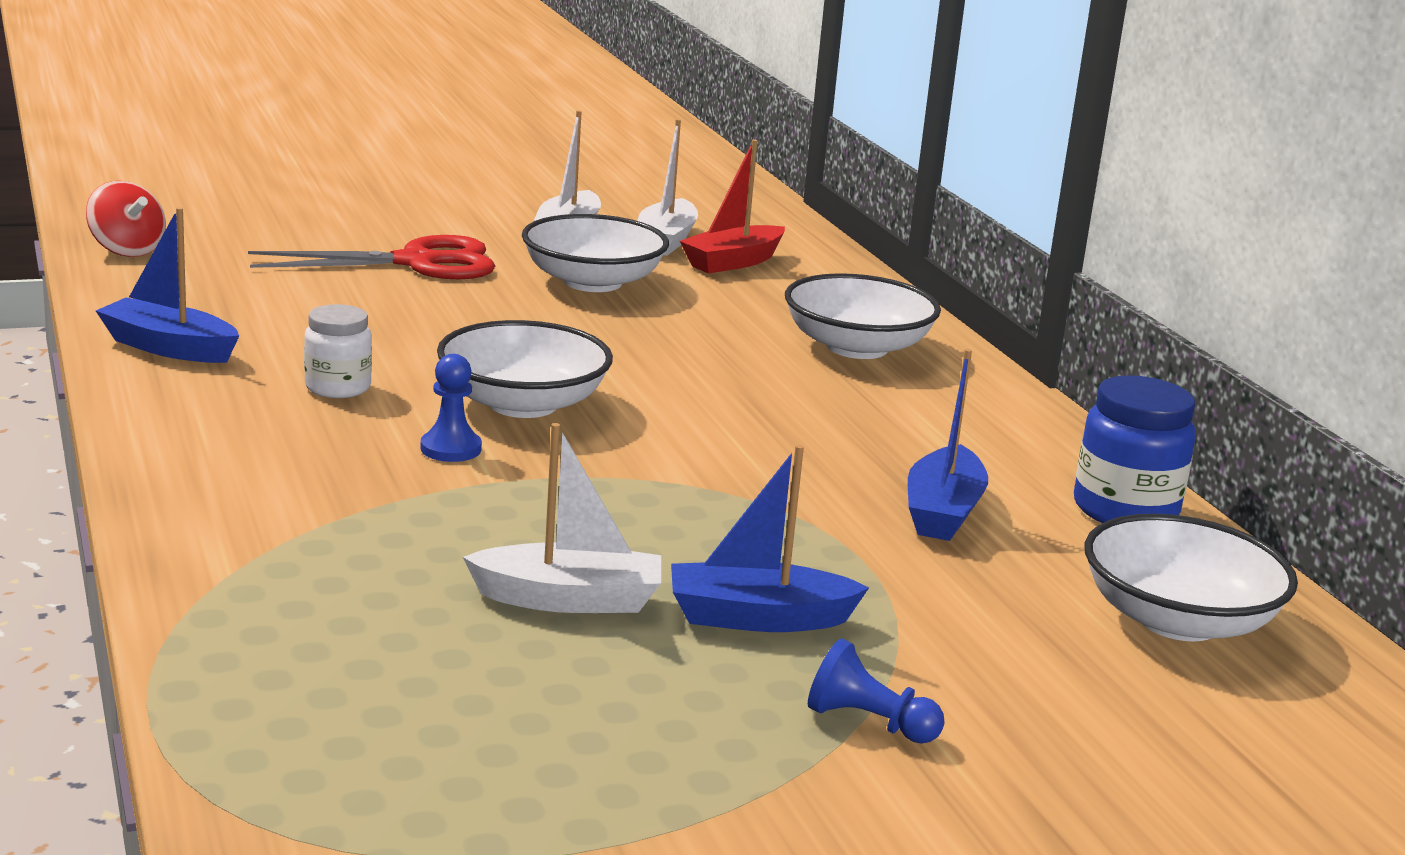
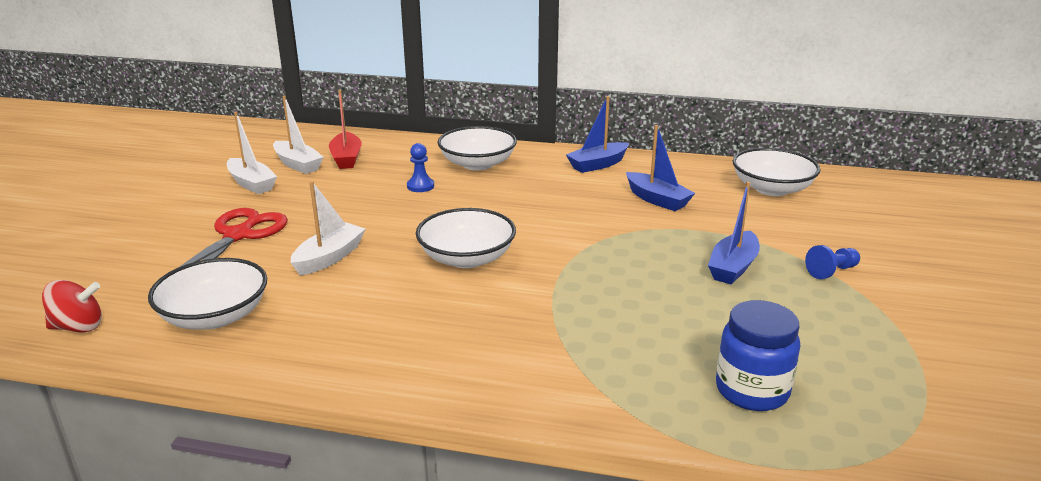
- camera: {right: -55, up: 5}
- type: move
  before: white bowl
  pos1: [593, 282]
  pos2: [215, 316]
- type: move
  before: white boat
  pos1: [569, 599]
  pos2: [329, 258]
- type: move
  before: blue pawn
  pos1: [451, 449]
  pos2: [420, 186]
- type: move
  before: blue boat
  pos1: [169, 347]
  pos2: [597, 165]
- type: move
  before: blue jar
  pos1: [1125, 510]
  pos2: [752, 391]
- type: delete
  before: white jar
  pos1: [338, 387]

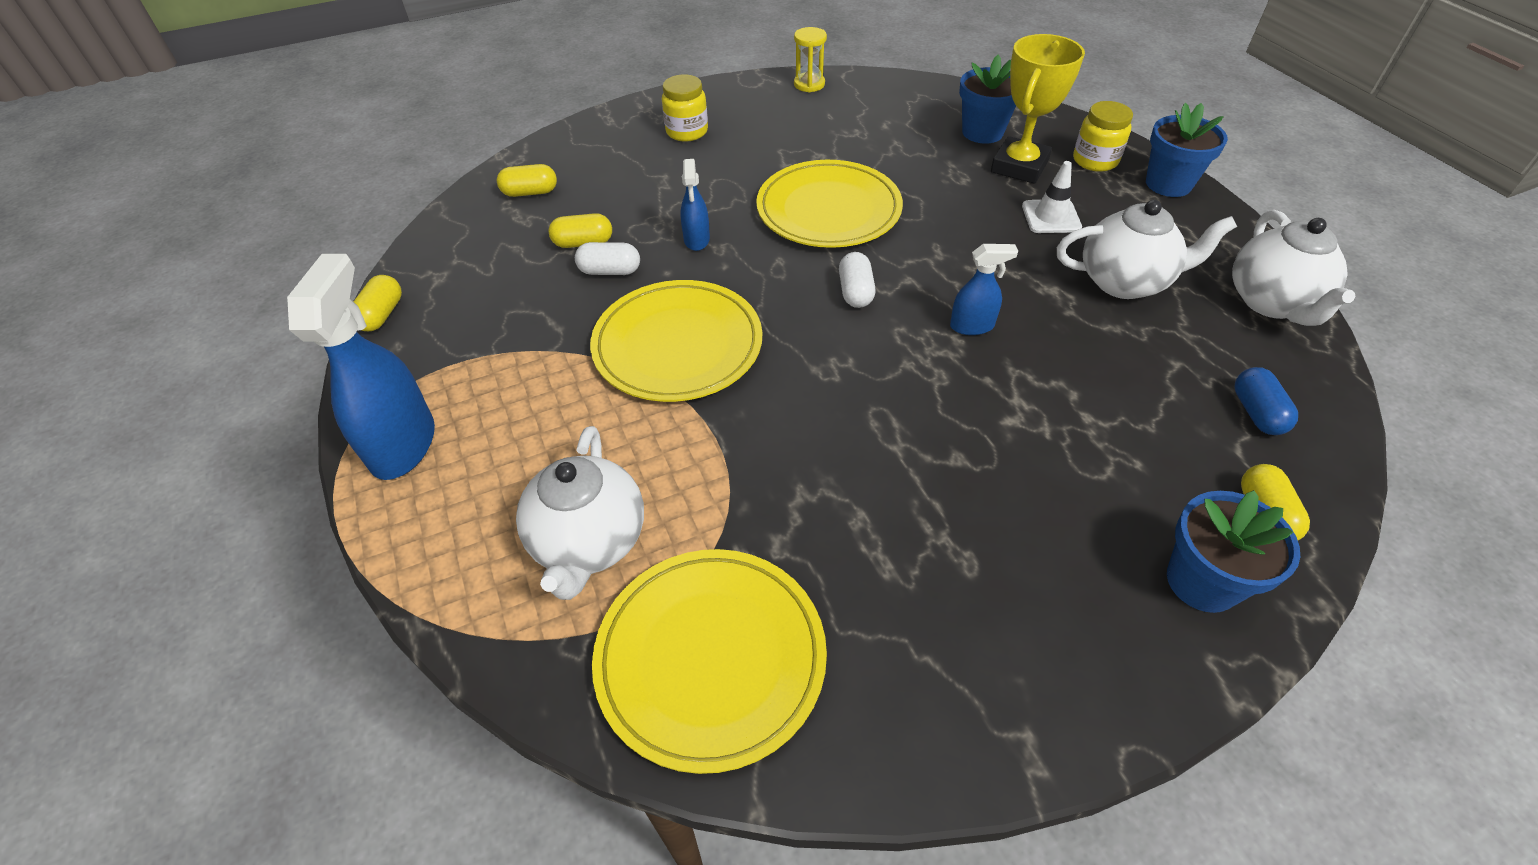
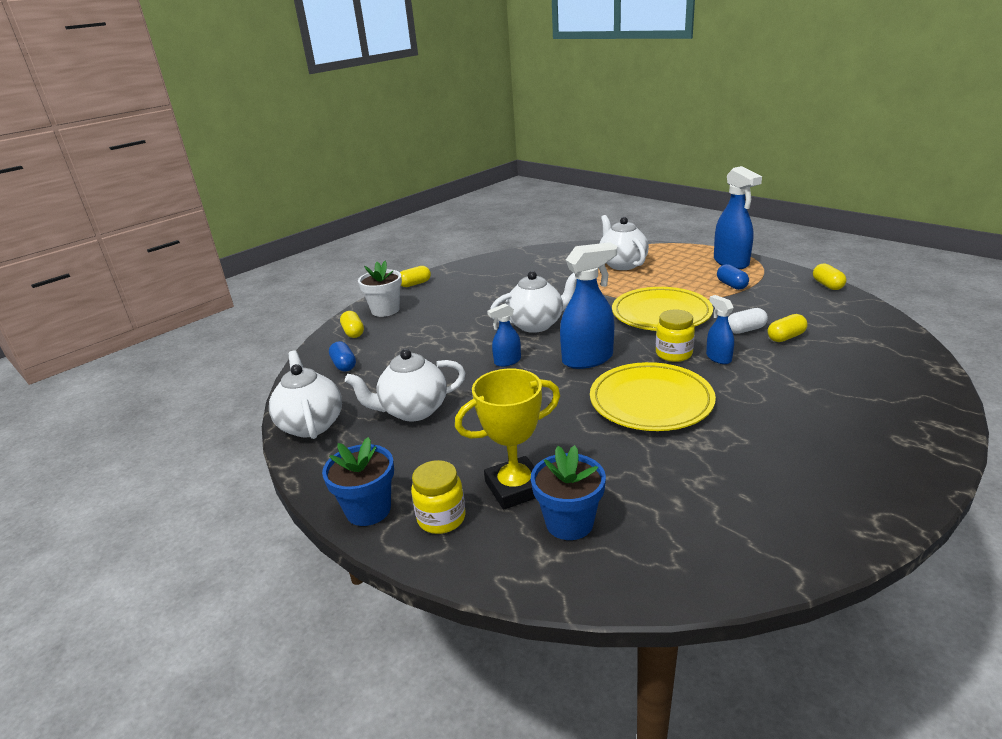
- camera: {right: 160, up: -20}
- type: recolor
  before: blue flower pot
  after: white flower pot
  pos1: [1202, 581]
  pos2: [385, 310]
- type: move
  before: yellow capsule
  pos1: [530, 192]
  pos2: [415, 284]
- type: rotate
  before: yellow trophy
  pos1: [1019, 166]
  pos2: [515, 488]
  turn: 60
- type: insert
  after: white teapot
  pos2: [536, 324]
- type: replace
  before: white capsule
  after: blue spray bottle
  pos1: [855, 292]
  pos2: [588, 359]
- type: move
  before: yellow jar
  pos1: [687, 132]
  pos2: [673, 354]
- type: insert
  after: blue capsule
  pos2: [731, 285]
- type: delete
  before: yellow plate
  pos1: [711, 658]
- type: delete
  before: yellow hourglass
  pos1: [809, 84]
- type: delete
  before: white traffic cone
  pos1: [1051, 217]

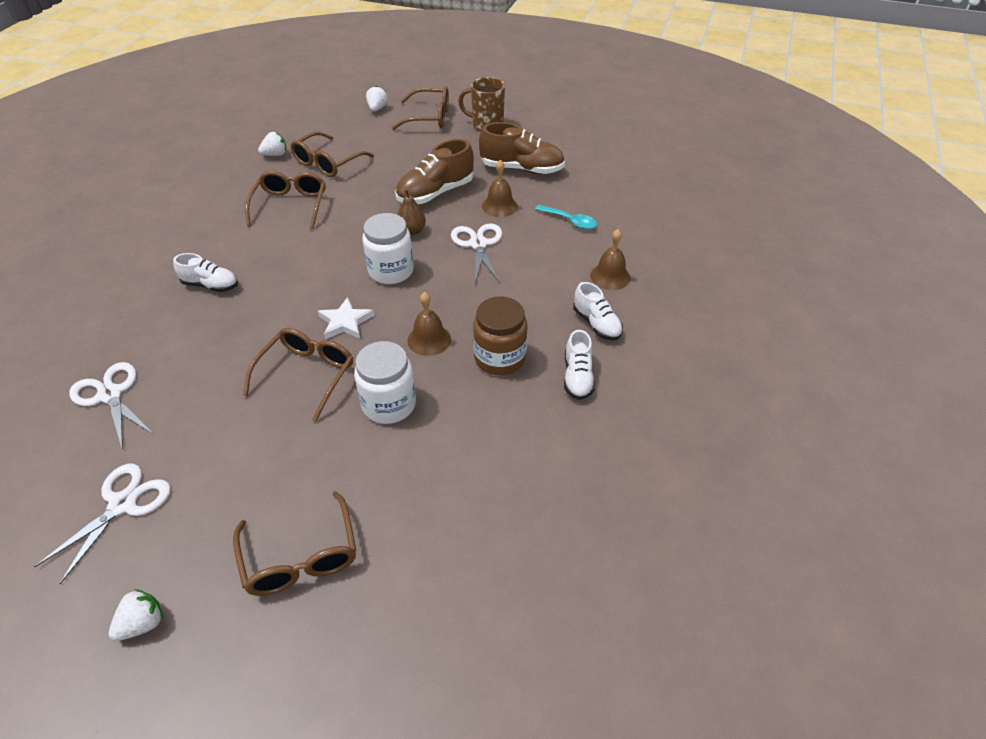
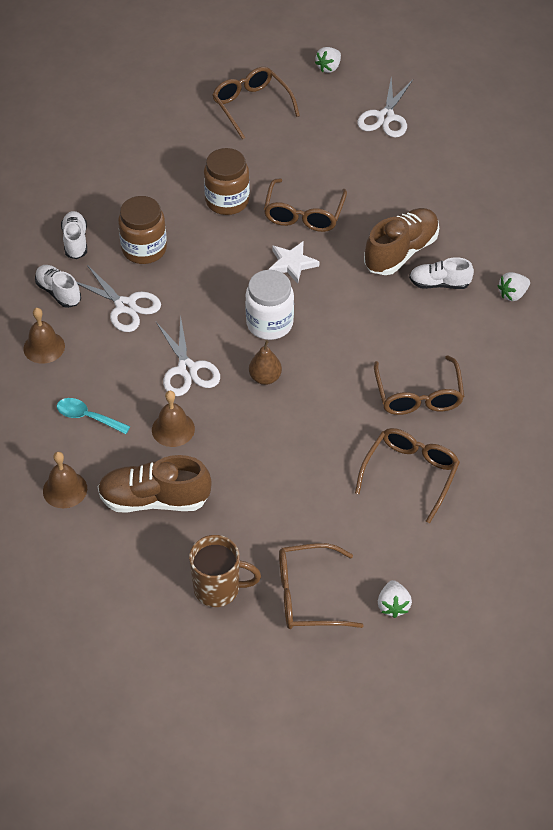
- camera: {right: 170, up: 5}
- type: move
  before: brown bell
  pos1: [429, 339]
  pos2: [65, 489]
- type: move
  before: white scissors
  pos1: [110, 395]
  pos2: [125, 306]
- type: recolor
  before: white jar
  after: brown jar
  pos1: [389, 404]
  pos2: [227, 201]
- type: move
  before: brown shoe
  pos1: [435, 193]
  pos2: [401, 252]
- type: move
  before: white strawberry
  pos1: [275, 155]
  pos2: [512, 294]

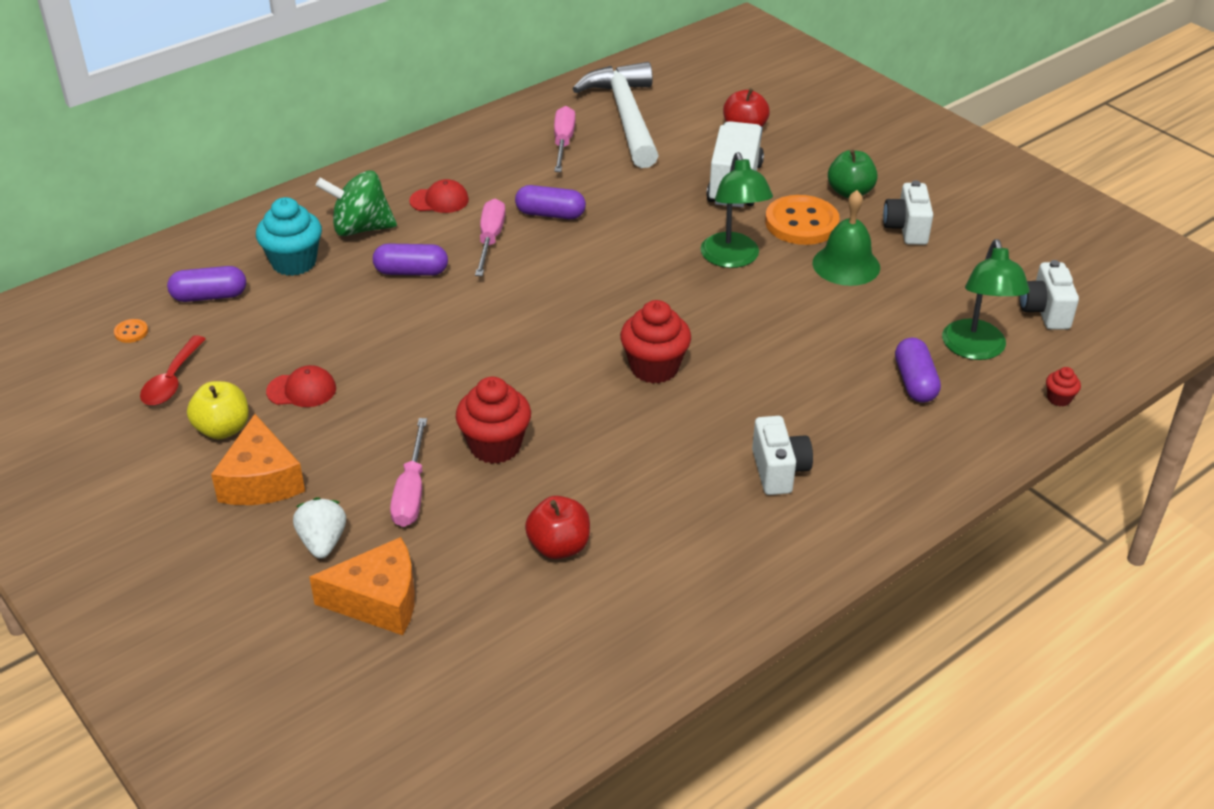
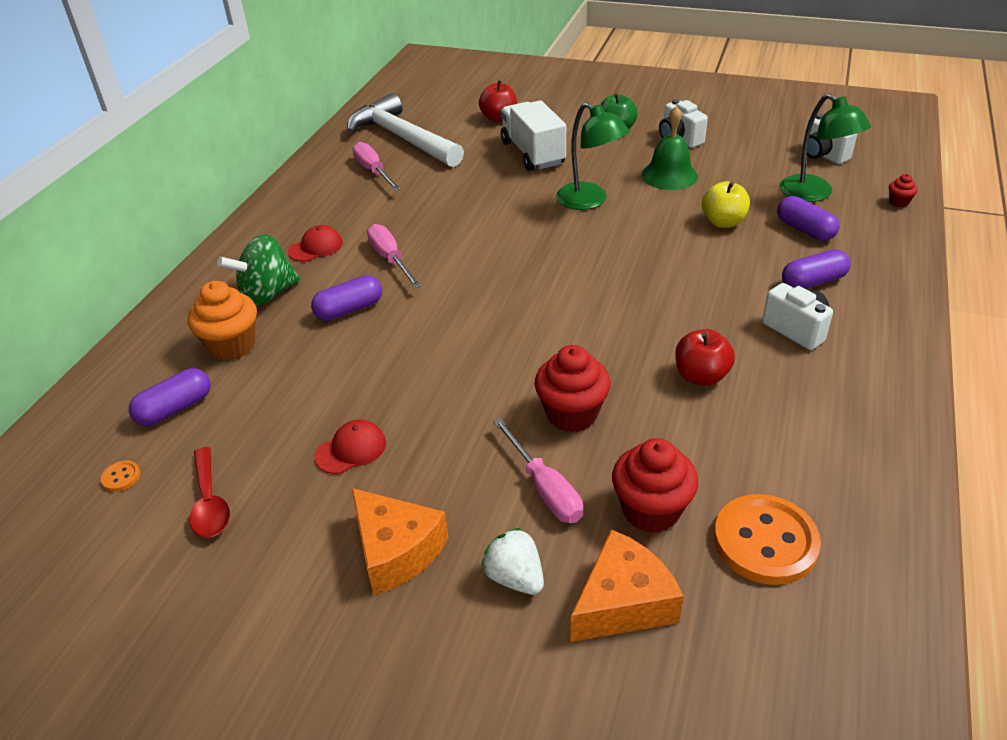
- camera: {right: -30, up: 0}
- type: recolor
  before: turquoise cupcake
  after: orange cupcake
  pos1: [294, 262]
  pos2: [232, 346]
- type: move
  before: red cupcake
  pos1: [654, 368]
  pos2: [651, 510]
- type: move
  before: red apple
  pos1: [559, 547]
  pos2: [701, 376]
- type: move
  before: yellow apple
  pos1: [223, 429]
  pos2: [723, 222]
- type: move
  before: orange button
  pos1: [801, 223]
  pos2: [765, 541]
- type: move
  before: purple capsule
  pos1: [550, 214]
  pos2: [813, 282]

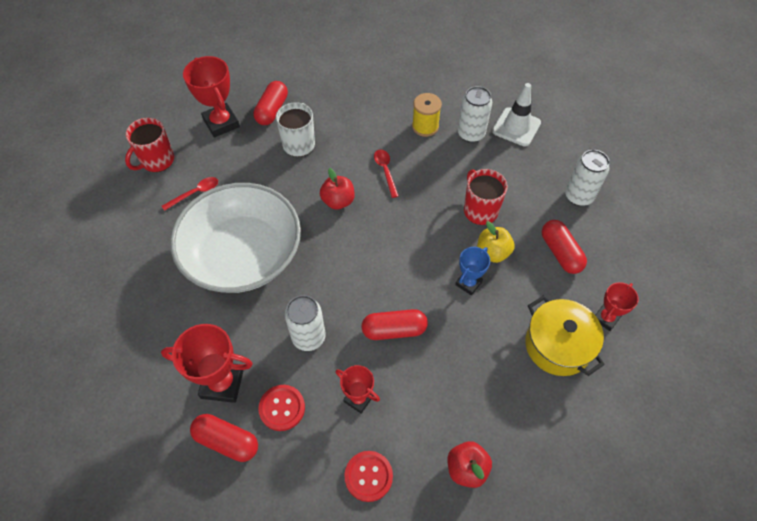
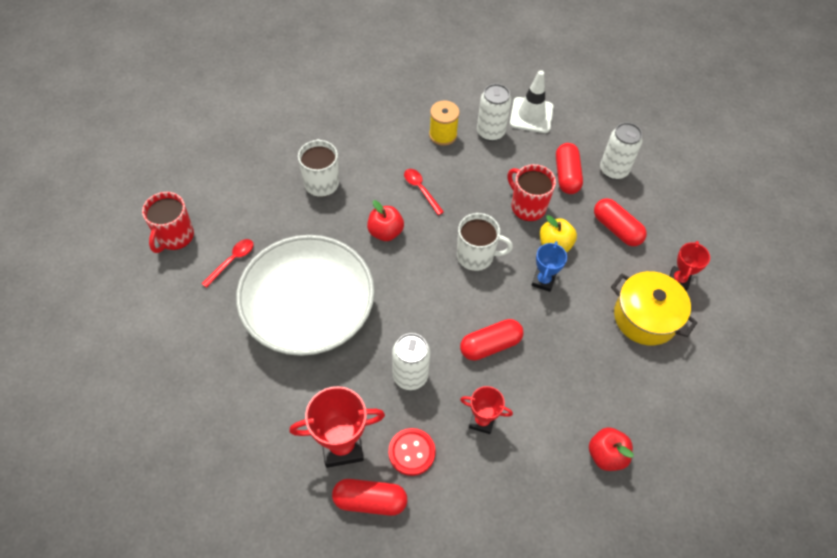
- camera: {right: -20, up: 0}
- type: insert
  after: white mug
  pos2: [476, 256]
- type: move
  before: red capsule
  pos1: [272, 110]
  pos2: [566, 175]
- type: delete
  before: red trophy
  pos1: [221, 123]
- type: delete
  before: red button
  pos1: [368, 476]

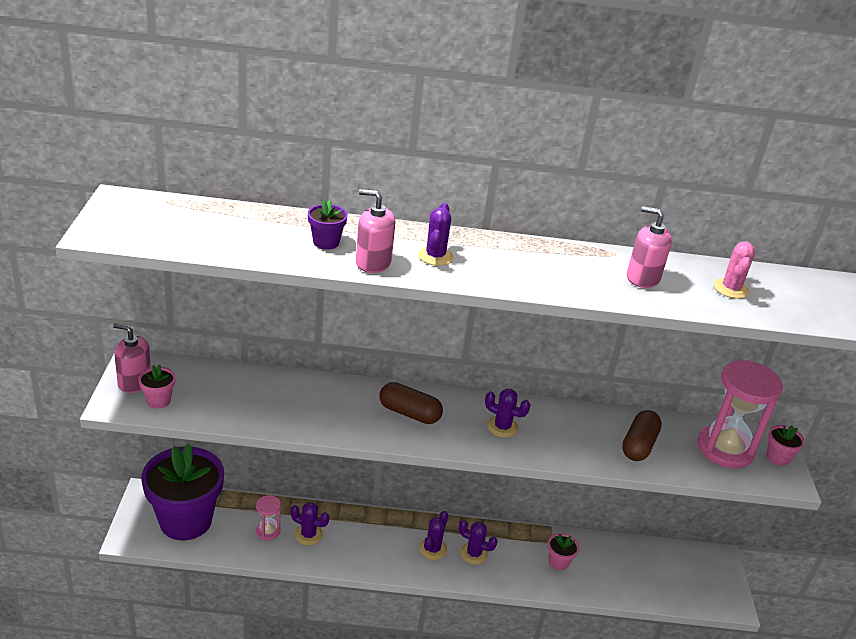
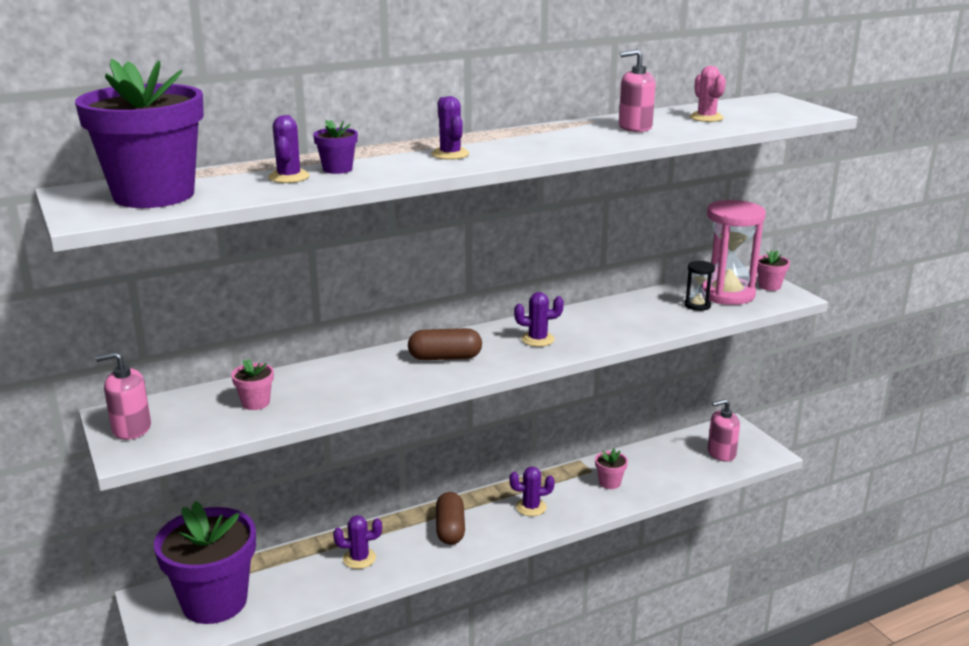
- camera: {right: -25, up: -10}
- type: insert
  after: purple flower pot
  pos2: [154, 195]
- type: move
  before: pink flower pot
  pos1: [158, 400]
  pos2: [255, 403]
- type: move
  before: purple cactus
  pos1: [433, 549]
  pos2: [289, 177]
- type: move
  before: brown capsule
  pos1: [638, 445]
  pos2: [450, 529]
- type: insert
  after: black hourglass
  pos2: [697, 305]
- type: move
  before: pink soap dispenser
  pos1: [373, 262]
  pos2: [721, 453]
- type: delete
  before: pink hourglass
  pos1: [268, 531]

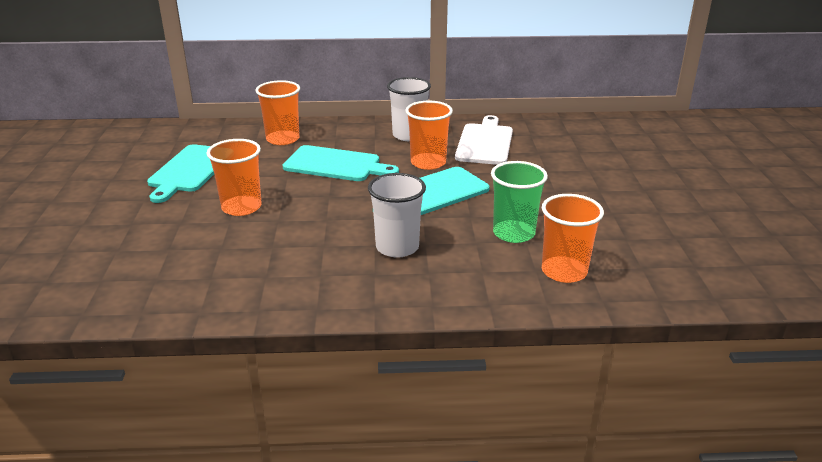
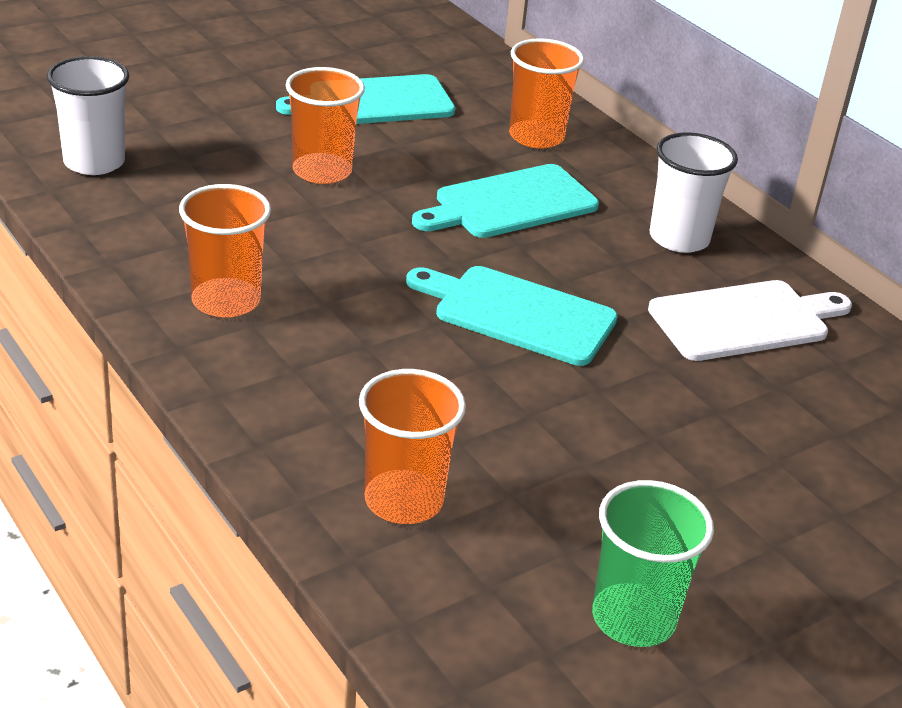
- camera: {right: 55, up: 5}
- type: move
  before: white cup
  pos1: [397, 247]
  pos2: [94, 162]
- type: move
  before: orange cup
  pos1: [428, 163]
  pos2: [226, 301]
- type: rotate
  before: turquoise cutting board
  pos1: [336, 165]
  pos2: [510, 204]
  turn: 75
- type: move
  before: green cup
  pos1: [514, 233]
  pos2: [633, 618]

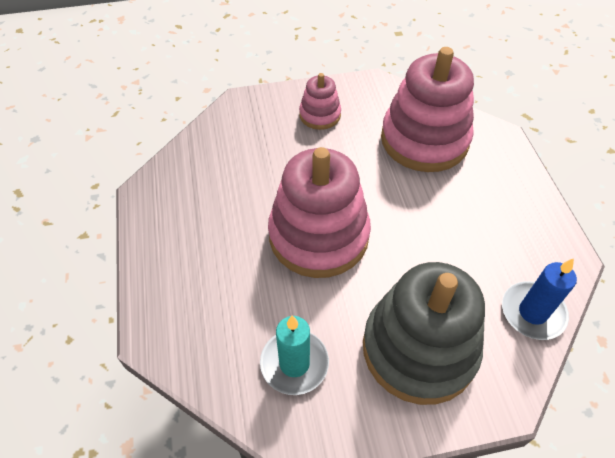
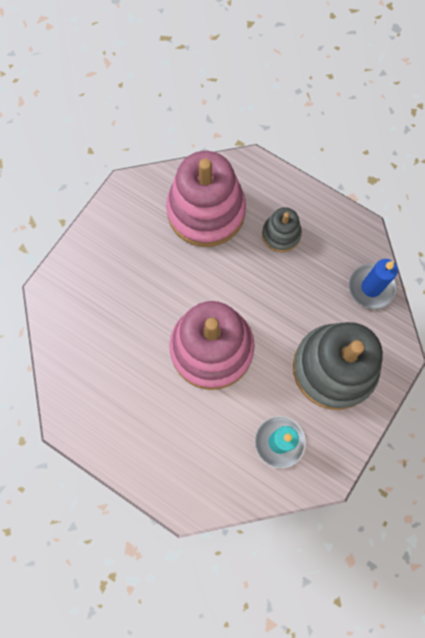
- camera: {right: -45, up: 20}
- type: insert
  after: grey stacking toy
  pos2: [281, 234]
- type: delete
  before: pink stacking toy
  pos1: [320, 115]

